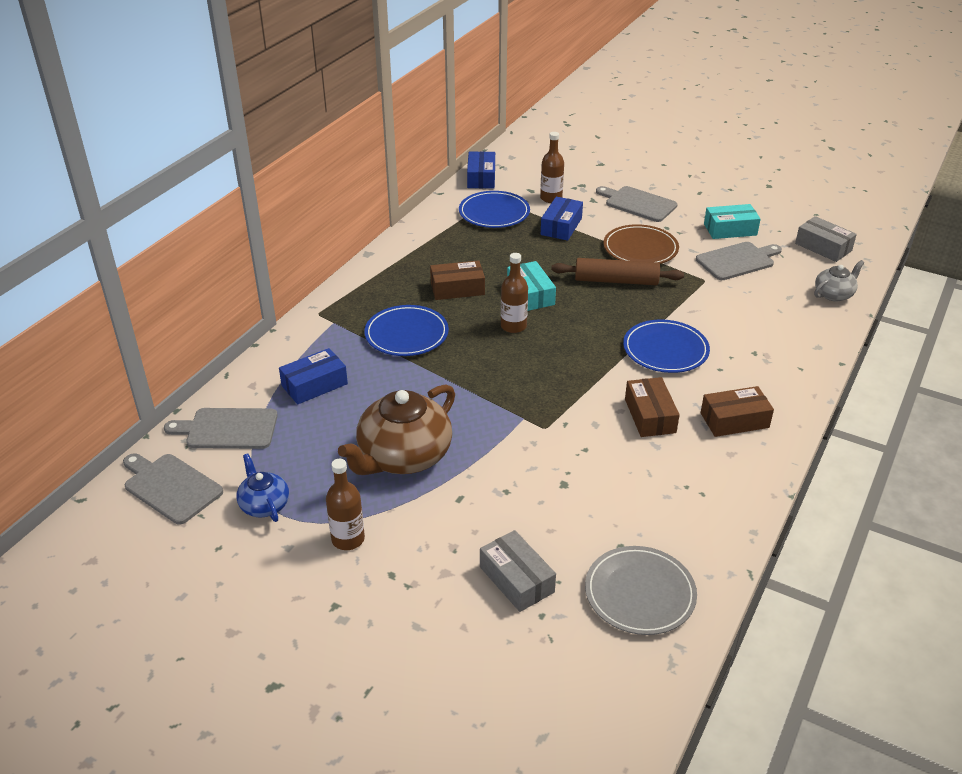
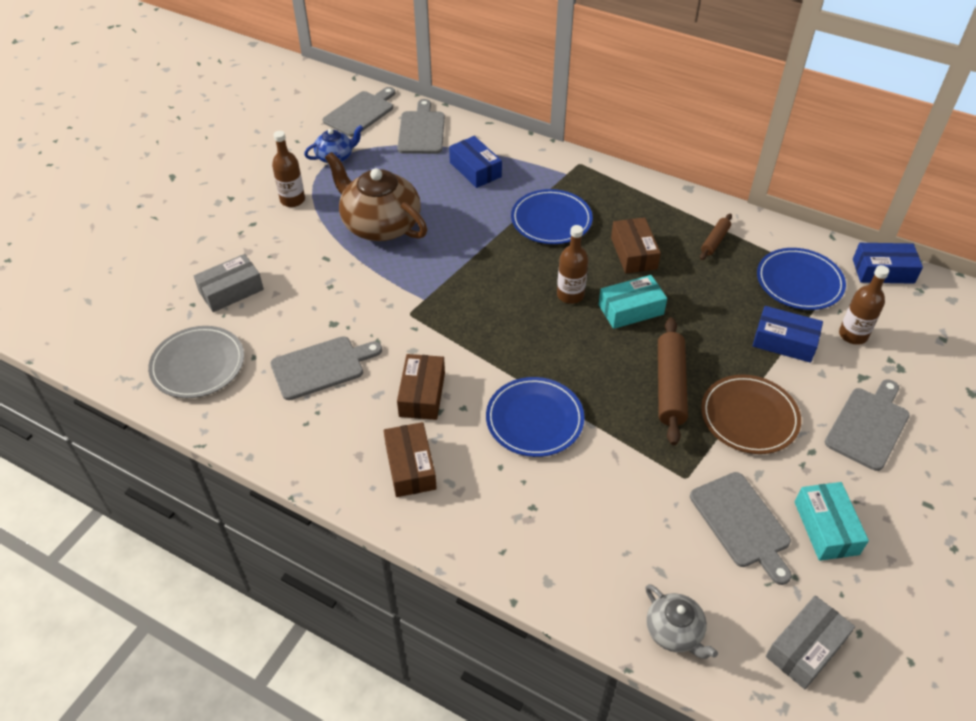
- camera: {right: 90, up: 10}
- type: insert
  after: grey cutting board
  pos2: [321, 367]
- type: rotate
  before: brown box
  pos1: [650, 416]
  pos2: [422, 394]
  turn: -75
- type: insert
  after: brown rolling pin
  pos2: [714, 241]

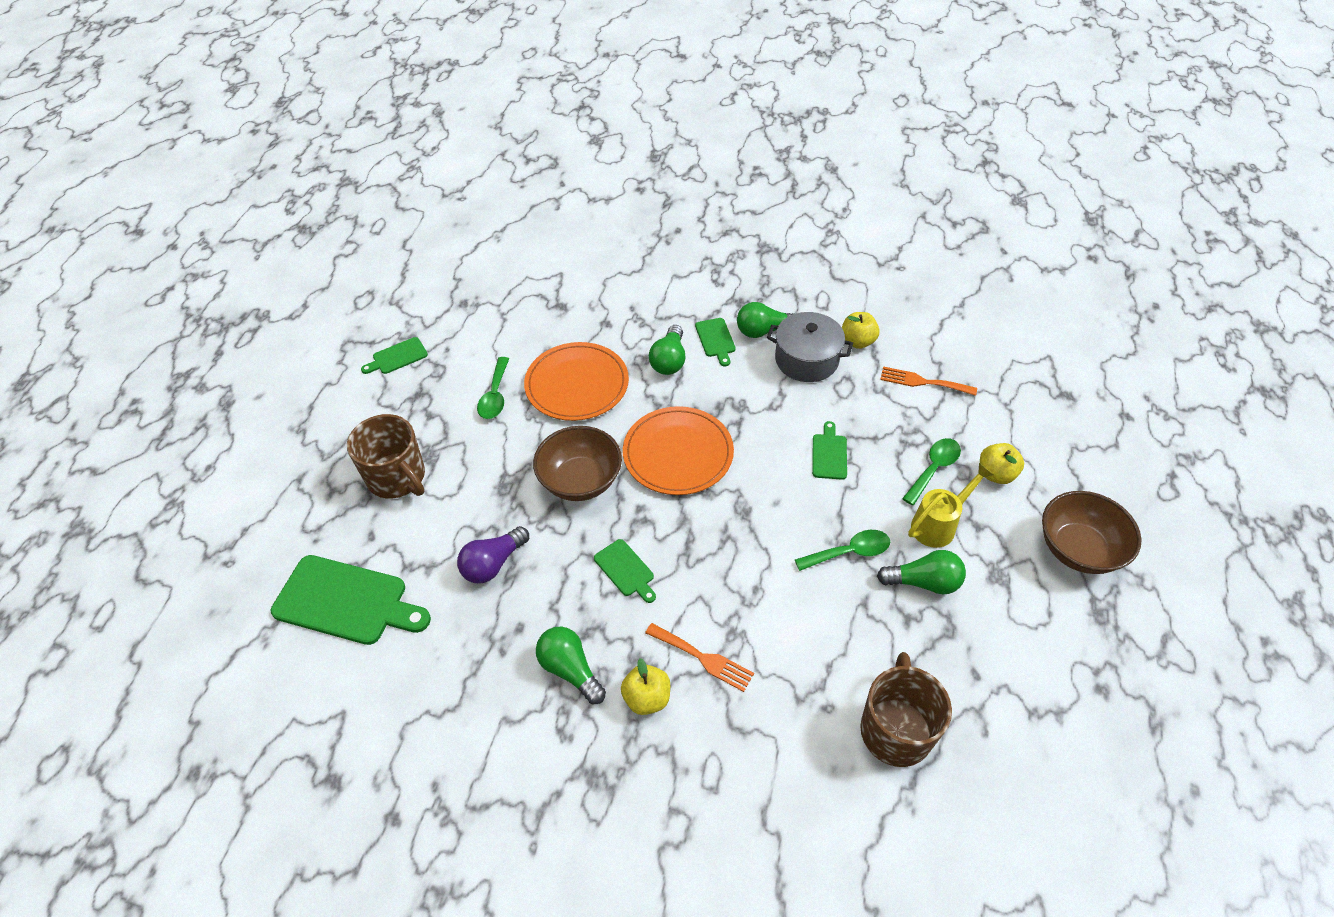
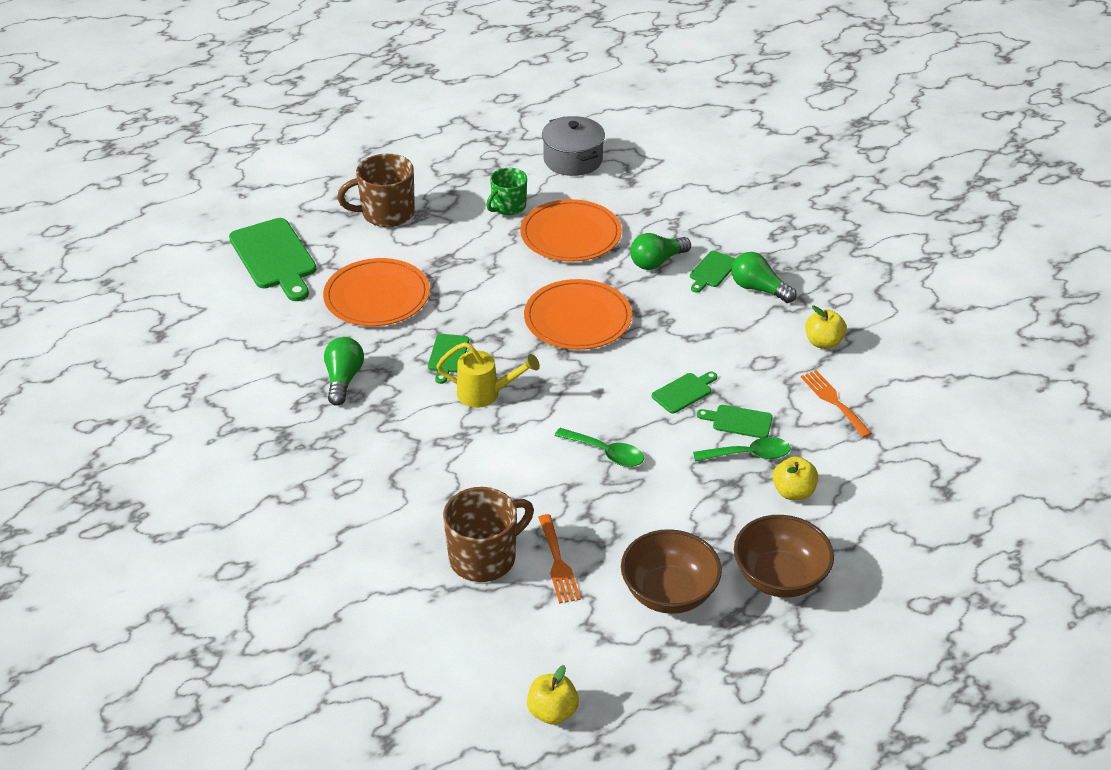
- camera: {right: 45, up: -10}
- type: replace
  before: purple light bulb
  after: orange plate
  pos1: [493, 564]
  pos2: [377, 296]
- type: rotate
  before: brown mug
  pos1: [397, 478]
  pos2: [386, 213]
  turn: 75
- type: move
  before: yellow watering can
  pos1: [939, 524]
  pos2: [486, 394]
- type: replace
  before: green spoon
  after: green mug
  pos1: [495, 395]
  pos2: [508, 207]
- type: move
  before: yellow apple
  pos1: [647, 698]
  pos2: [552, 712]
- type: move
  before: orange fork
  pos1: [703, 658]
  pos2: [558, 563]
- type: move
  before: grey pot
  pos1: [806, 360]
  pos2: [573, 160]
- type: move
  before: brown bowl
  pos1: [580, 481]
  pos2: [669, 593]
- type: move
  before: green cutting board
  pos1: [397, 357]
  pos2: [739, 421]
- type: delete
  before: green light bulb
  pos1: [923, 582]

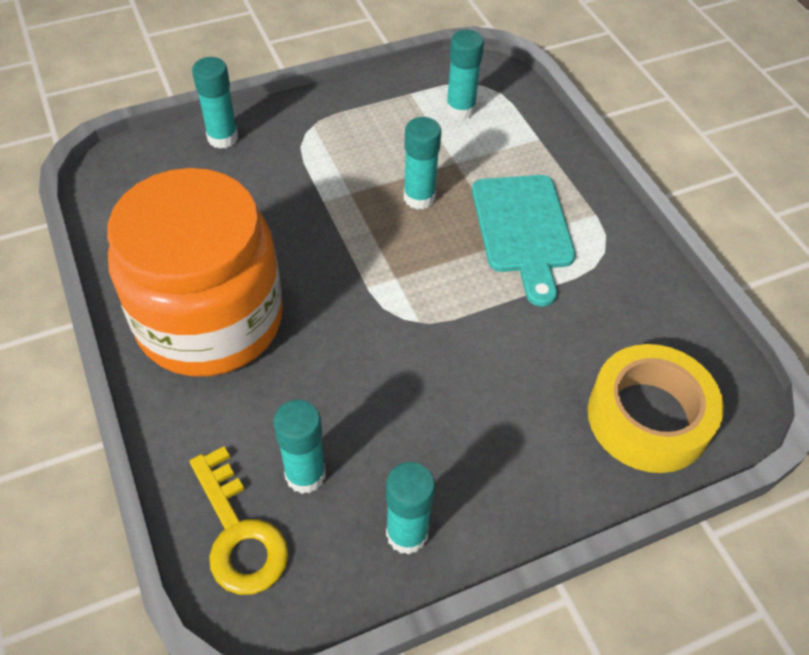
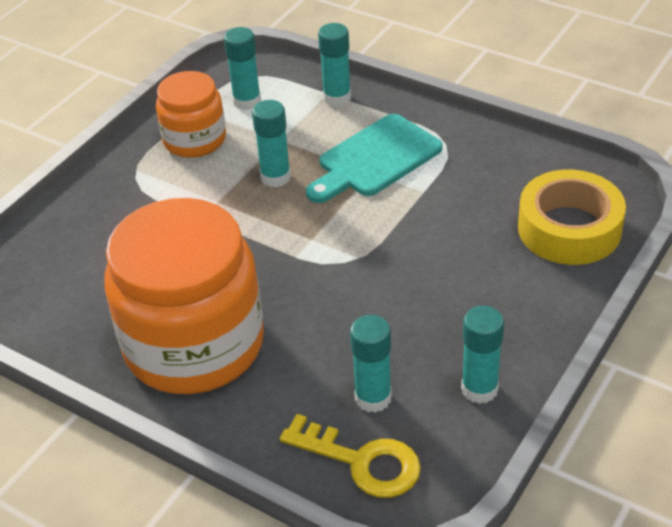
- camera: {right: -30, up: -10}
- type: insert
  after: orange jar
  pos2: [194, 139]
- type: rotate
  before: turquoise cutting board
  pos1: [523, 230]
  pos2: [375, 159]
  turn: 90
- type: move
  before: turquoise glue stick
  pos1: [223, 138]
  pos2: [337, 98]

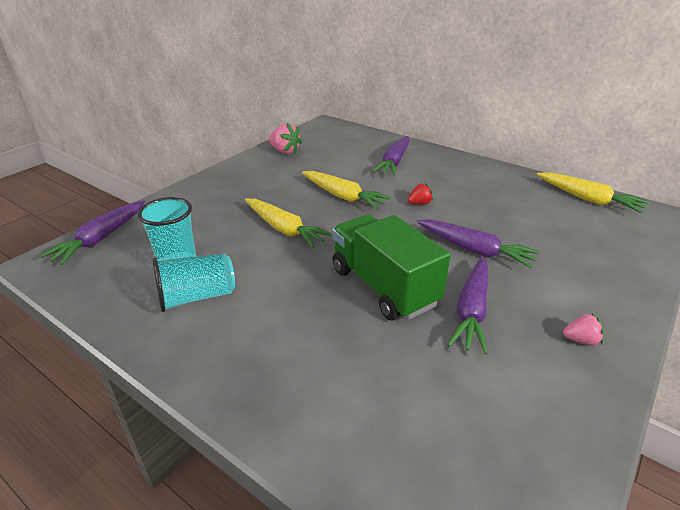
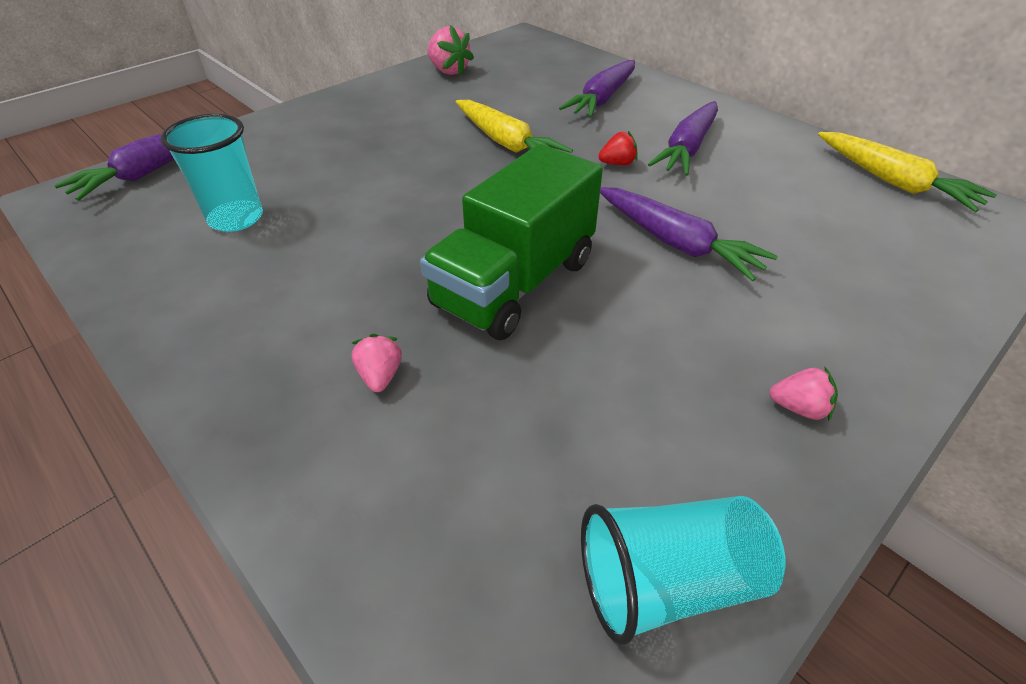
- camera: {right: 10, up: 10}
- type: insert
  after: pink strawberry
  pos2: [380, 376]
- type: rotate
  before: green truck
  pos1: [384, 286]
  pos2: [514, 283]
  turn: -120
- type: move
  before: turquoise cup
  pos1: [197, 297]
  pos2: [667, 581]
- type: move
  before: purple carrot
  pos1: [472, 310]
  pos2: [687, 148]
- type: delete
  before: yellow carrot
  pos1: [284, 229]

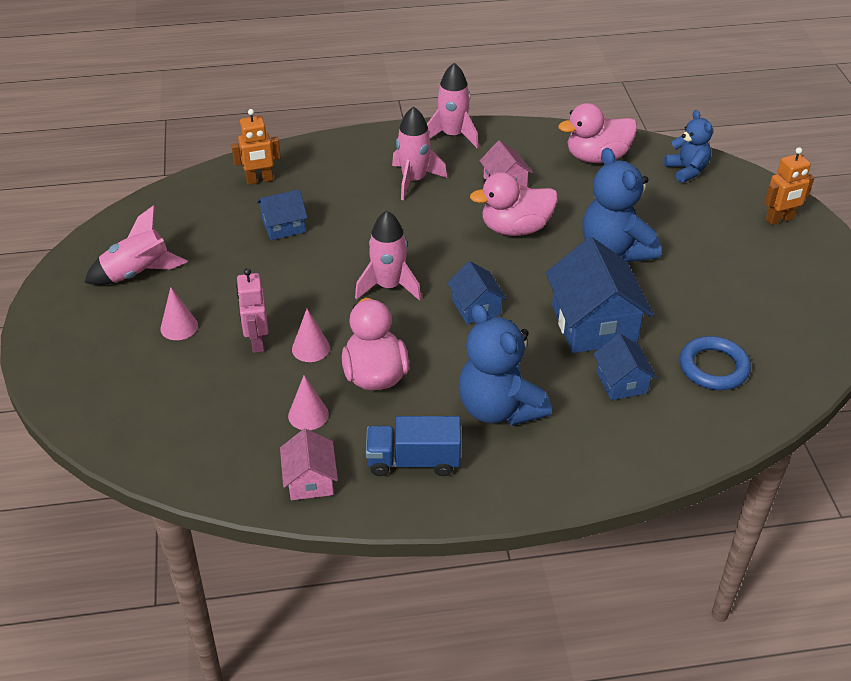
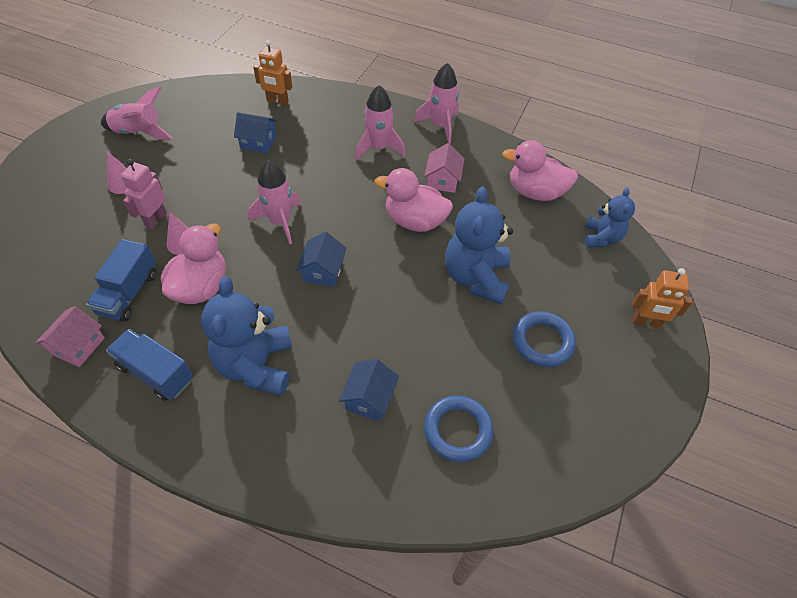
- camera: {right: 30, up: 10}
- type: replace
  before: pink cone
  after: blue truck
  pos1: [308, 415]
  pos2: [129, 293]
- type: insert
  after: blue ring
  pos2: [542, 341]
- type: delete
  before: blue house
  pos1: [594, 324]

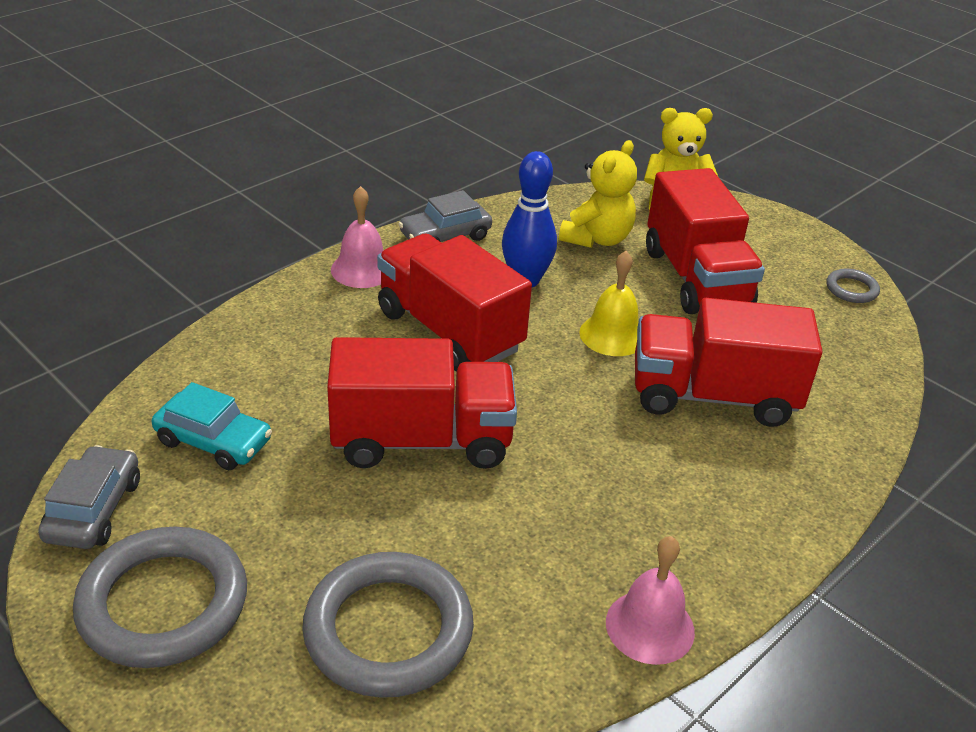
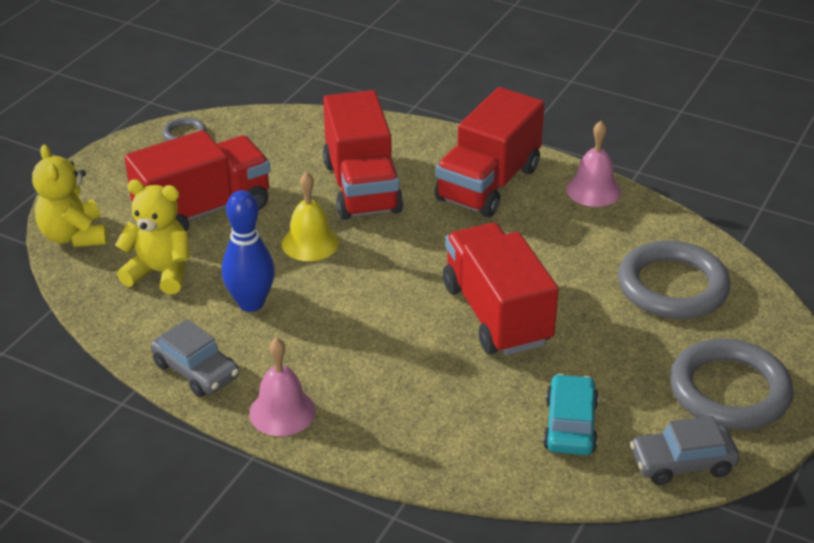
- camera: {right: -105, up: 0}
- type: move
  before: red truck
  pos1: [449, 331]
  pos2: [488, 184]

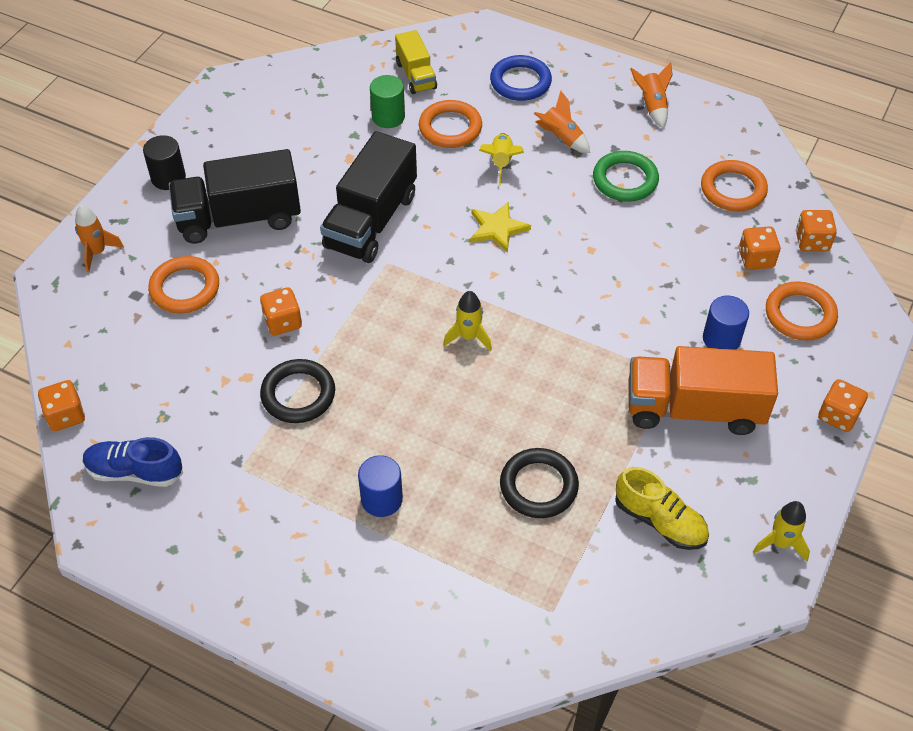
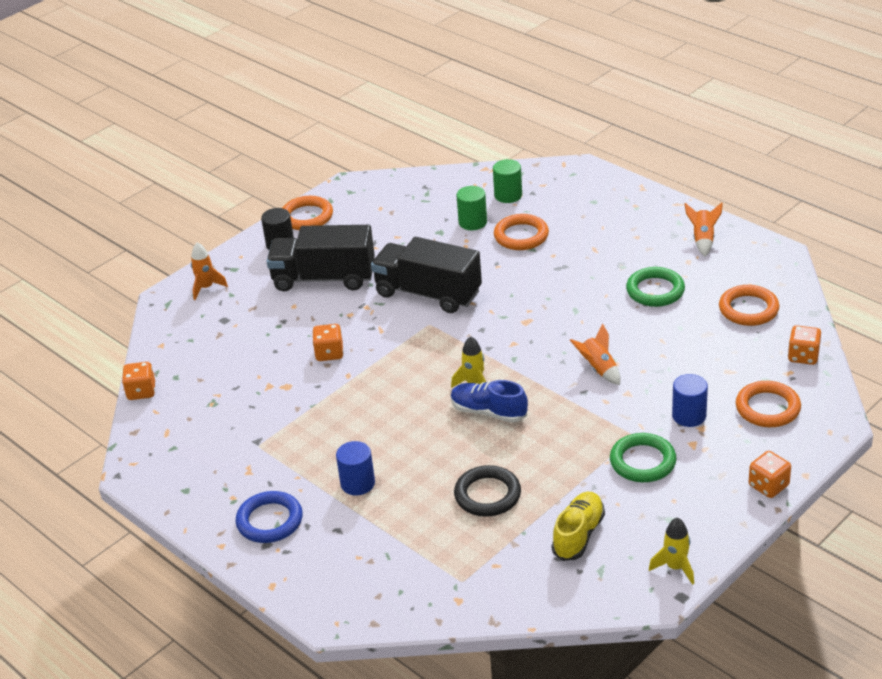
- camera: {right: 20, up: -15}
- type: move
  before: blue ring
  pos1: [520, 82]
  pos2: [270, 521]
- type: move
  before: orange ring
  pos1: [185, 288]
  pos2: [307, 217]
- type: rotate
  before: black truck
  pos1: [371, 221]
  pos2: [428, 293]
  turn: 75
- type: move
  before: blue shoe
  pos1: [135, 472]
  pos2: [488, 412]
- type: replace
  before: yellow truck
  after: green cylinder
  pos1: [416, 75]
  pos2: [508, 195]
- type: rotate
  before: yellow shoe
  pos1: [660, 521]
  pos2: [578, 535]
  turn: -120
- type: move
  before: orange rocket
  pos1: [561, 138]
  pos2: [598, 369]
- type: replace
  before: orange truck
  after: green ring
  pos1: [694, 409]
  pos2: [642, 461]
- type: delete
  before: black ring
  pos1: [298, 394]
- type: delete
  before: yellow star
  pos1: [497, 228]
- type: delete
  before: yellow rocket
  pos1: [501, 163]
- type: delete
  before: orange dice
  pos1: [756, 259]

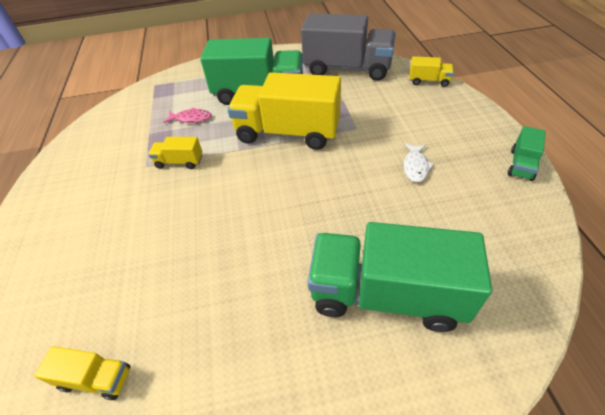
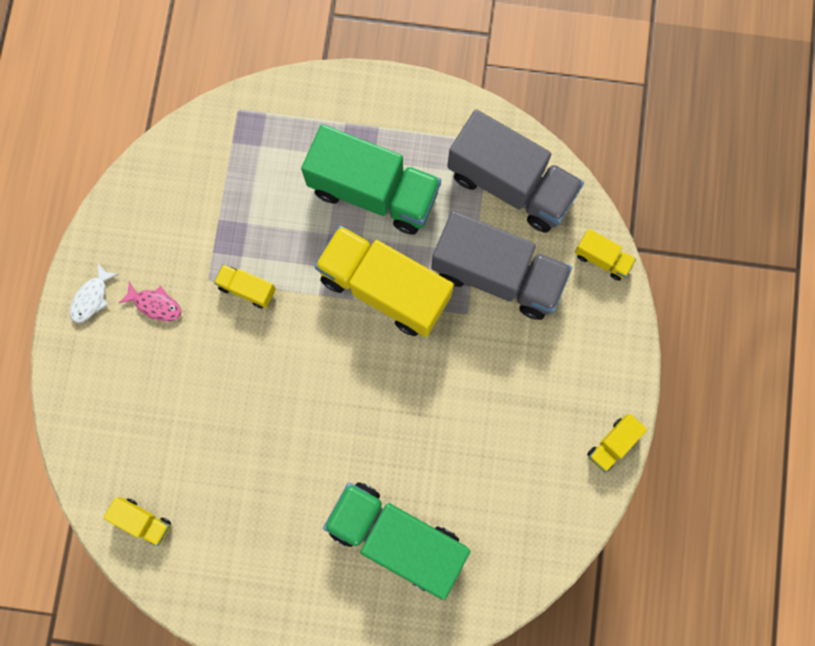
- camera: {right: 15, up: 30}
- type: move
  before: white fish
  pos1: [415, 166]
  pos2: [92, 298]
- type: move
  before: pink fish
  pos1: [191, 118]
  pos2: [155, 304]
- type: insert
  after: grey truck
  pos2: [497, 275]
- type: recolor
  before: green truck
  after: yellow truck
  pos1: [521, 164]
  pos2: [612, 444]

